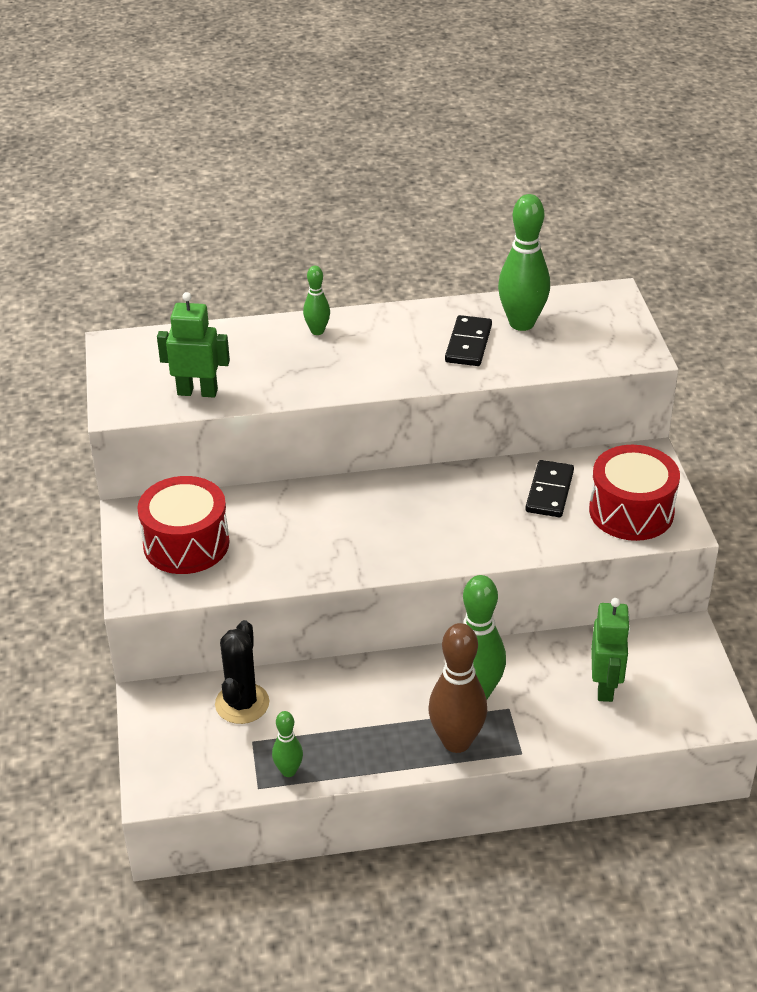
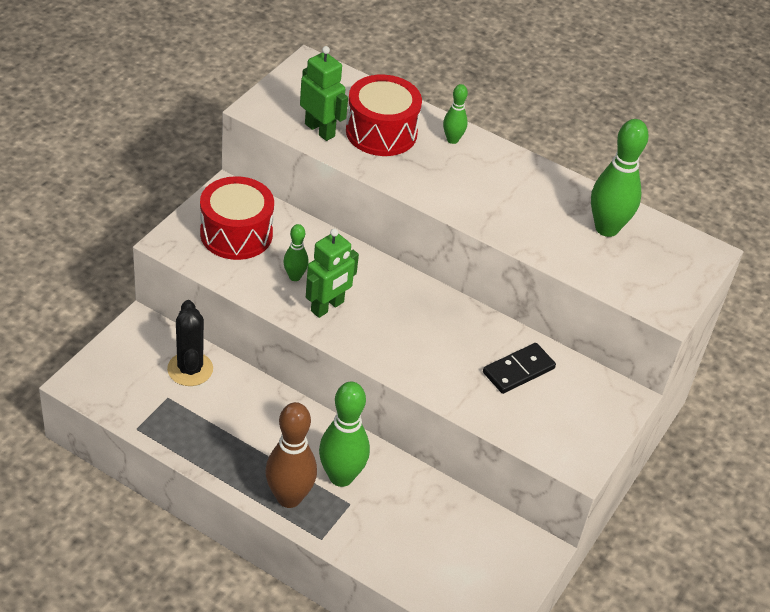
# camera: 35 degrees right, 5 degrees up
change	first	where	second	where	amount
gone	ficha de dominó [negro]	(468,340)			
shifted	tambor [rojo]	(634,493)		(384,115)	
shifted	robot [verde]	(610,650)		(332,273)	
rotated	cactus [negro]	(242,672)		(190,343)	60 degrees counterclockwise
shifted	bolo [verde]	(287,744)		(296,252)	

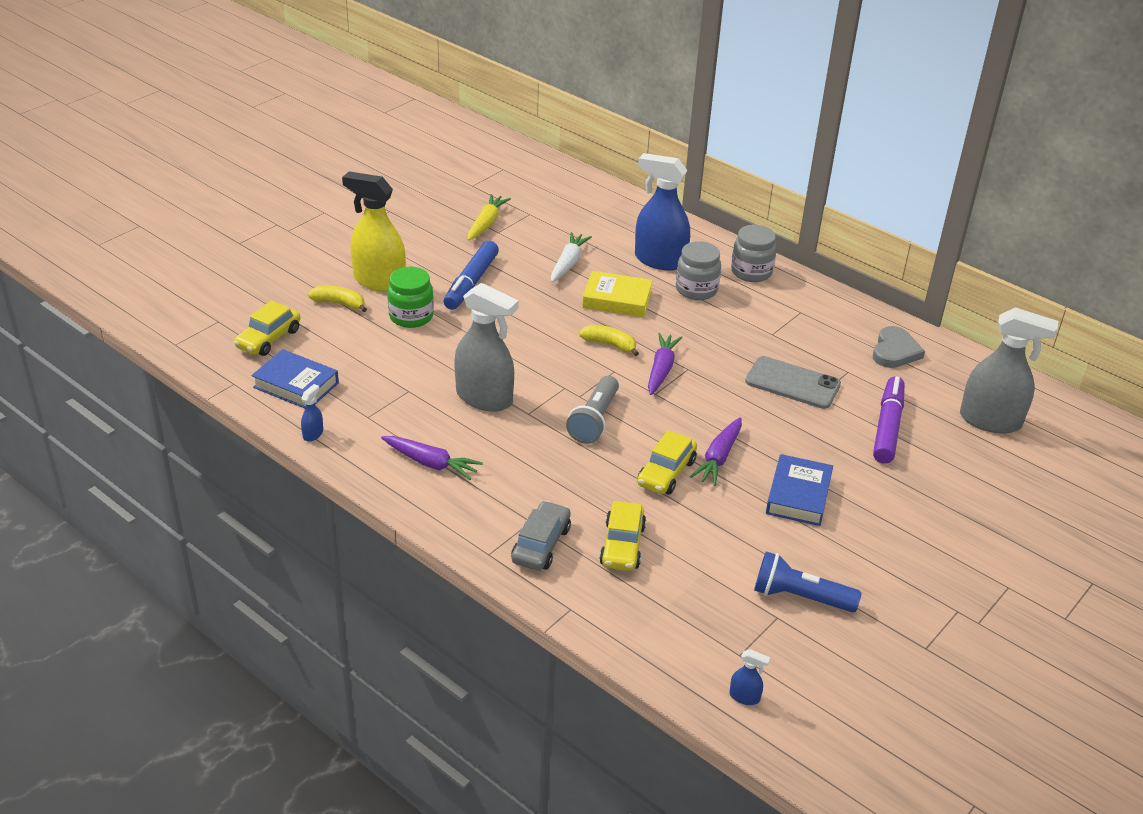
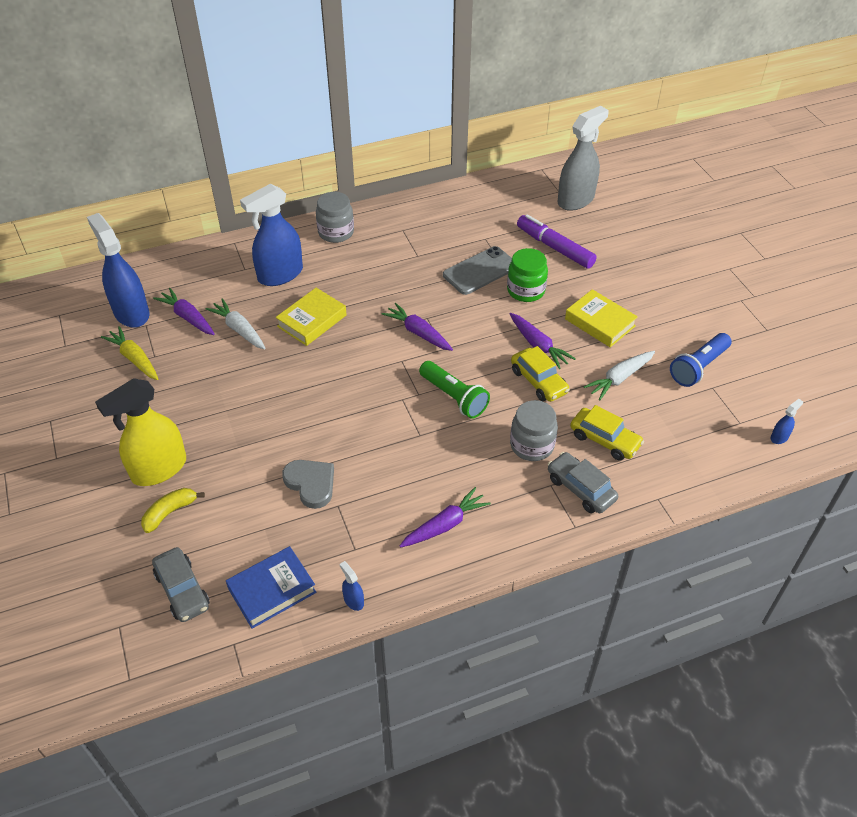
# camera: 60 degrees left, 10 degrees up
change	first	where	second	where	amount
gone	rotulador [azul]	(471,275)			
shifted	tarro [gris]	(698,270)		(534,430)	
shifted	tarro [verde]	(410,297)		(527,275)	
gone	pulverizador [gris]	(486,347)			
repainted	coche [amarillo]	(267,328)	coche [gris]	(181,584)	
gone	plátano [amarillo]	(609,340)			
shifted	corazón [gris]	(899,347)		(308,484)	
repainted	lámpara de mano [gris]	(592,410)	lámpara de mano [verde]	(454,390)	
repainted	libro [azul]	(799,490)	libro [amarillo]	(601,318)	
new			pulverizador [azul]	(118,270)	
new			zanahoria [morado]	(184,311)	
new			zanahoria [blanco]	(619,375)	

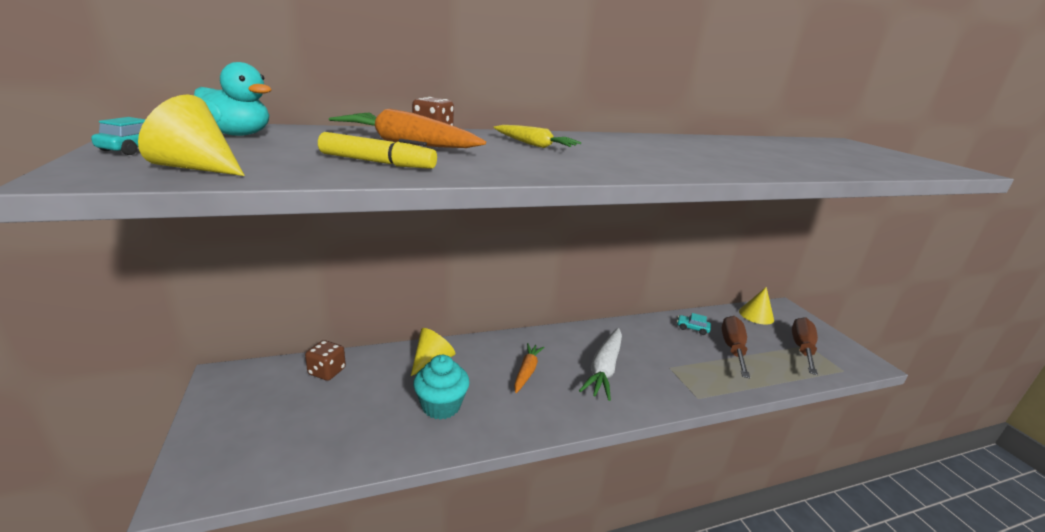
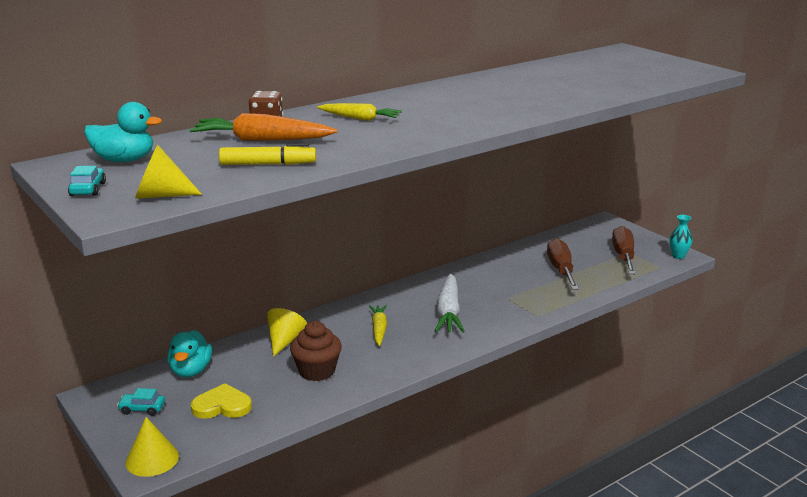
# camera: 15 degrees left, 0 degrees up
change	first	where	second	where	amount
shifted	cono [amarillo]	(756,306)		(152,447)	
shifted	coche [turquesa]	(694,324)		(141,402)	
swapped	dado [marrón]	(325,360)	pato [turquesa]	(189,353)	
repainted	zanahoria [naranja]	(529,368)	zanahoria [amarillo]	(378,325)	
repainted	magdalena [turquesa]	(441,387)	magdalena [marrón]	(316,351)	
new			florero [turquesa]	(681,237)	
new			corazón [amarillo]	(221,401)	

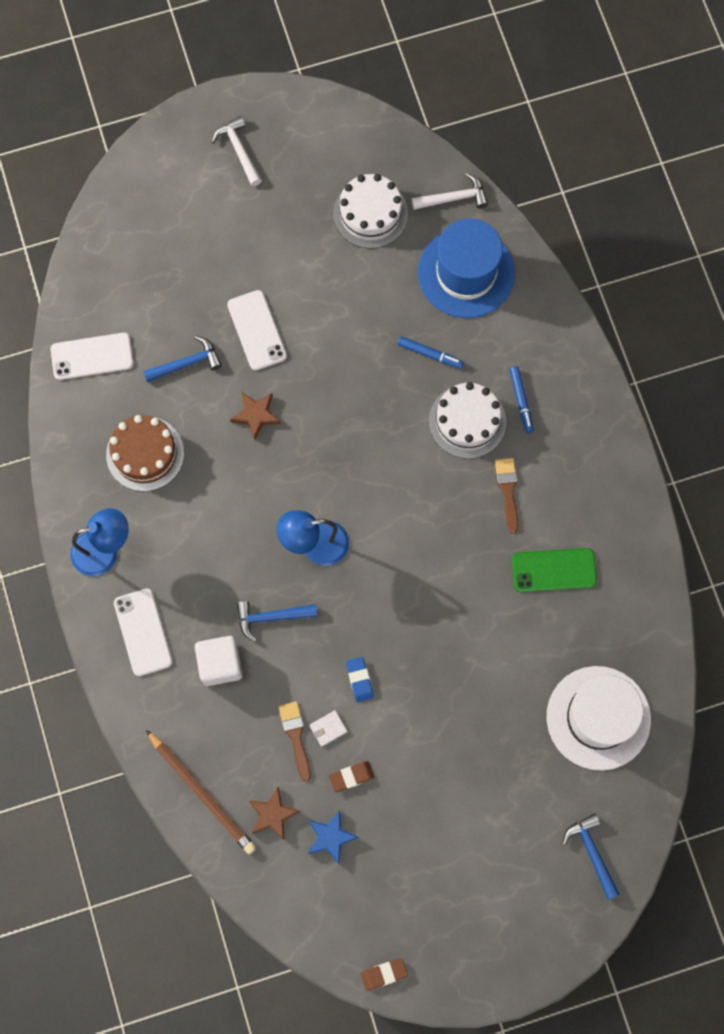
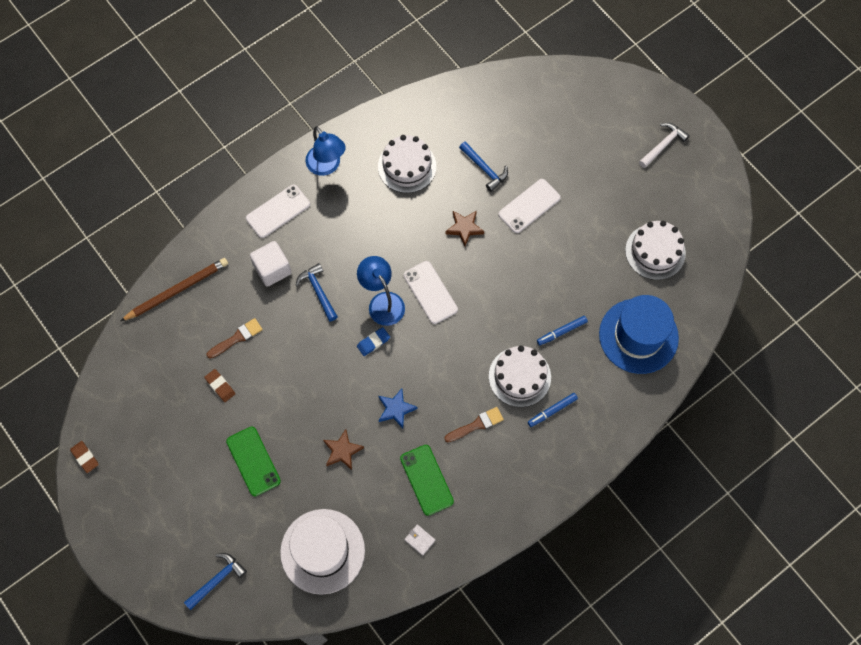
# camera: 70 degrees right, 5 degrees down
change	first	where	second	where	amount
gone	martillo [blanco]	(450,191)			
shifted	móvil [blanco]	(92,356)		(431,292)	
rotated	rotulador [azul]	(430,352)		(562,330)	60 degrees clockwise
repainted	tarta [marrón]	(145,453)	tarta [blanco]	(407,164)	
shifted	goma de borrar [azul]	(360,679)		(373,341)	
shifted	cartera [blanco]	(328,728)		(420,539)	
rotated	lápiz [marrón]	(201,792)		(174,289)	150 degrees counterclockwise
shifted	estrella [marrón]	(274,813)		(343,449)	
shifted	estrella [azul]	(333,837)		(398,408)	
new			móvil [verde]	(253,461)	

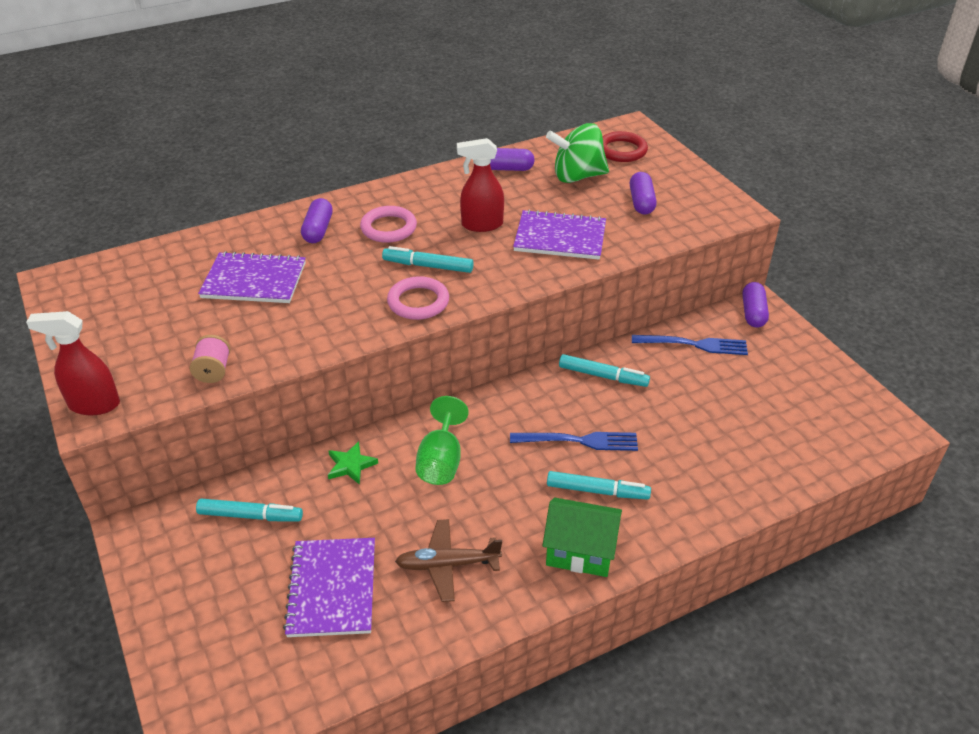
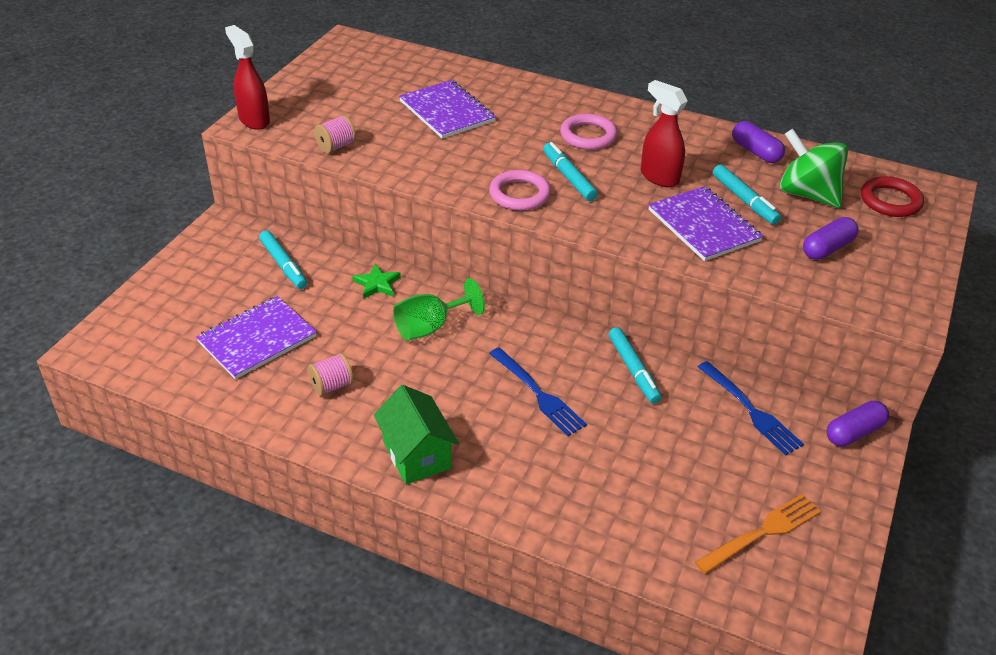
# camera: 50 degrees right, 0 degrees up
change	first	where	second	where	amount
gone	cápsula [morado]	(317,220)			
shifted	rotulador [turquesa]	(599,485)		(747,194)	
swapped	avión [marrón]	(448,560)	carrete [rosa]	(331,374)	
new			tenedor [naranja]	(758,534)	

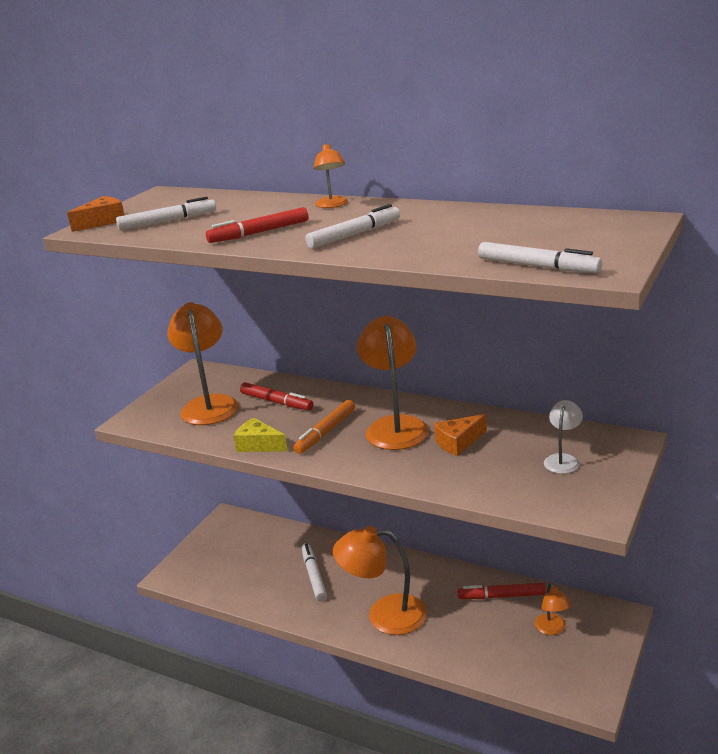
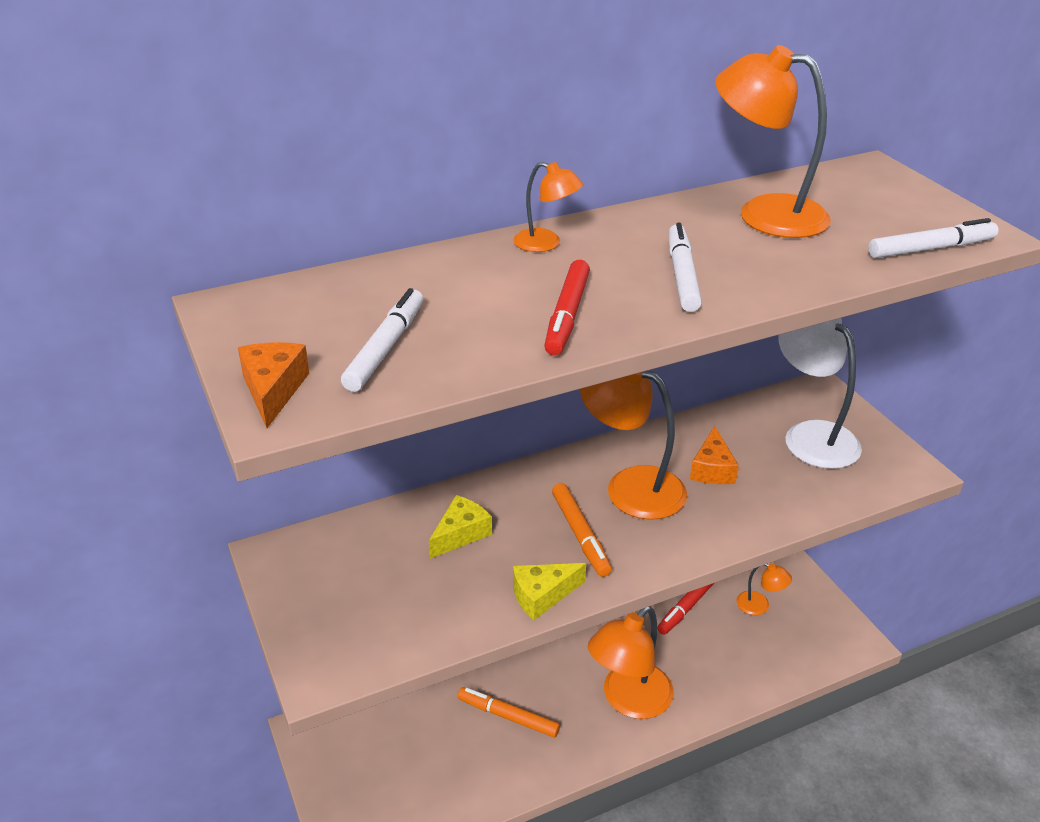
# camera: 55 degrees left, 10 degrees up
change	first	where	second	where	amount
shifted	lámpara [naranja]	(202,363)		(773,141)	
swapped	rotulador [rojo]	(276,396)	queso [amarillo]	(460,527)	
scaled	lámpara [blanco]	(563,437)		(820,393)	x1.98
repainted	rotulador [blanco]	(314,572)	rotulador [naranja]	(509,712)	

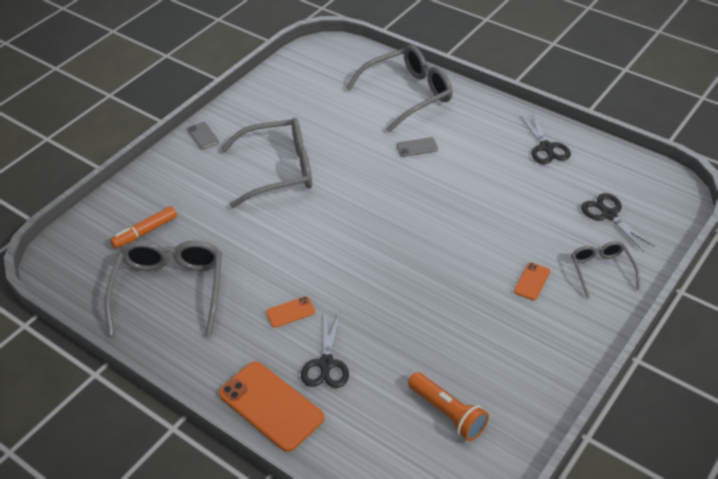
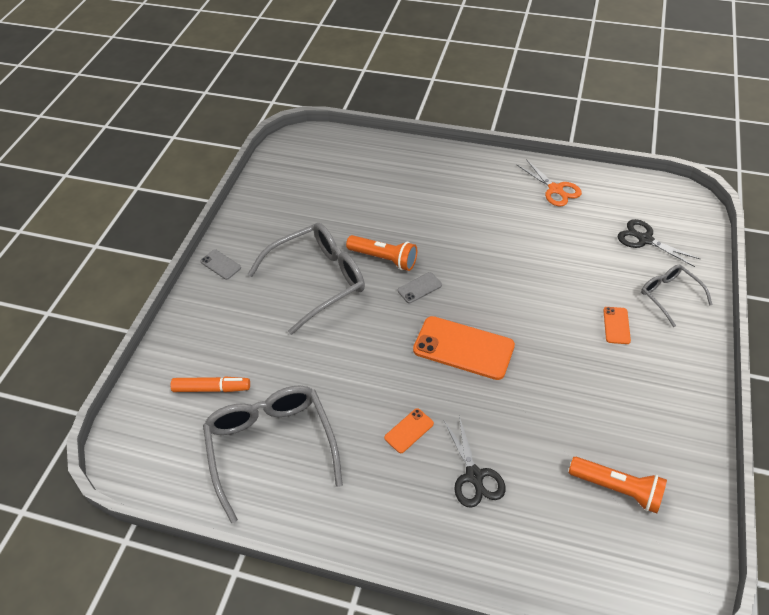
# camera: 20 degrees left, 5 degrees up
change	first	where	second	where	amount
gone	gafas [gris]	(399,88)			
repainted	tijeras [negro]	(546,139)	tijeras [naranja]	(549,183)	
shifted	móvil [gris]	(417,147)		(420,287)	
rotated	rotulador [naranja]	(143,227)		(210,384)	120 degrees counterclockwise
shifted	móvil [naranja]	(271,406)		(464,348)	
new			lámpara de mano [naranja]	(381,253)	

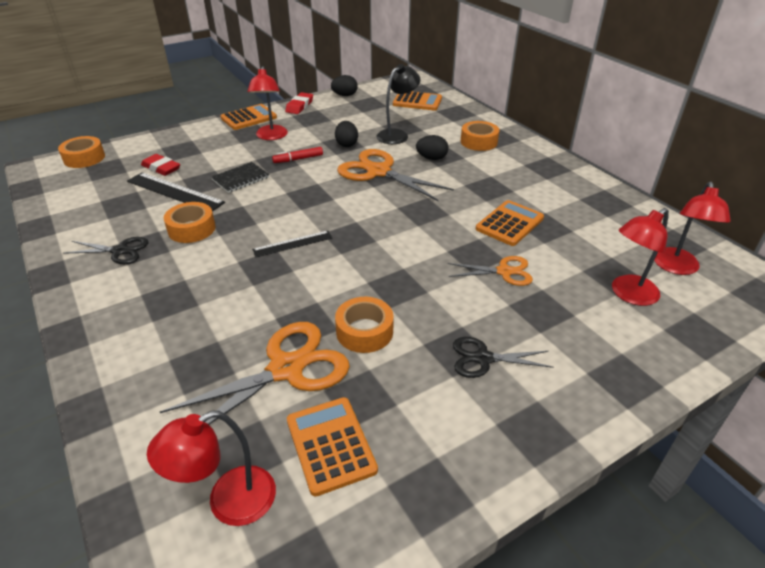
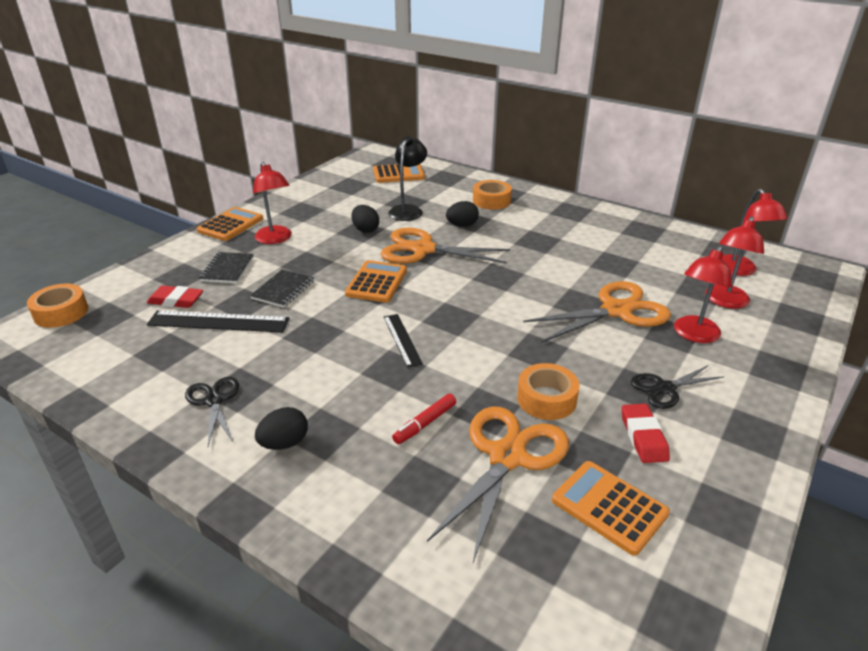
# camera: 25 degrees left, 5 degrees down
change	first	where	second	where	amount
shifted	huevo [negro]	(344,85)		(281,428)	
shifted	goma de borrar [rojo]	(299,103)		(646,433)	
shifted	rotulador [rojo]	(297,155)		(424,419)	
shifted	calculadora [naranja]	(510,223)		(376,281)	
gone	cinta adhesiva [naranja]	(190,222)			
rotated	regla [negro]	(292,244)		(403,341)	60 degrees counterclockwise
rotated	tijeras [negro]	(106,250)		(212,411)	90 degrees counterclockwise
scaled	tijeras [naranja]	(490,271)		(597,312)	x1.77
shifted	lámpara [rojo]	(211,468)		(703,294)	
new			cuaderno [negro]	(226,267)	

